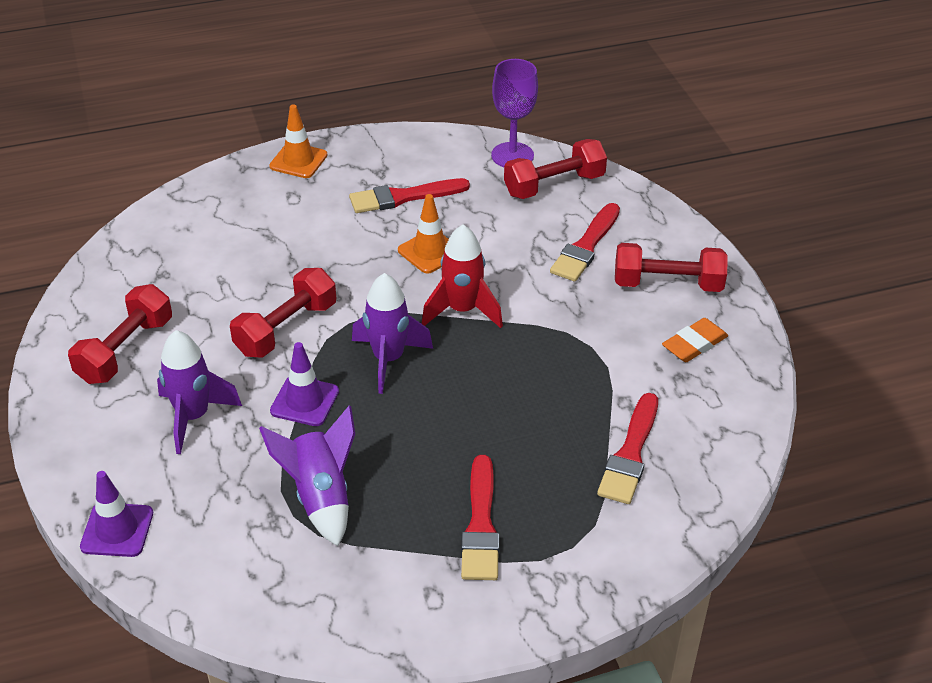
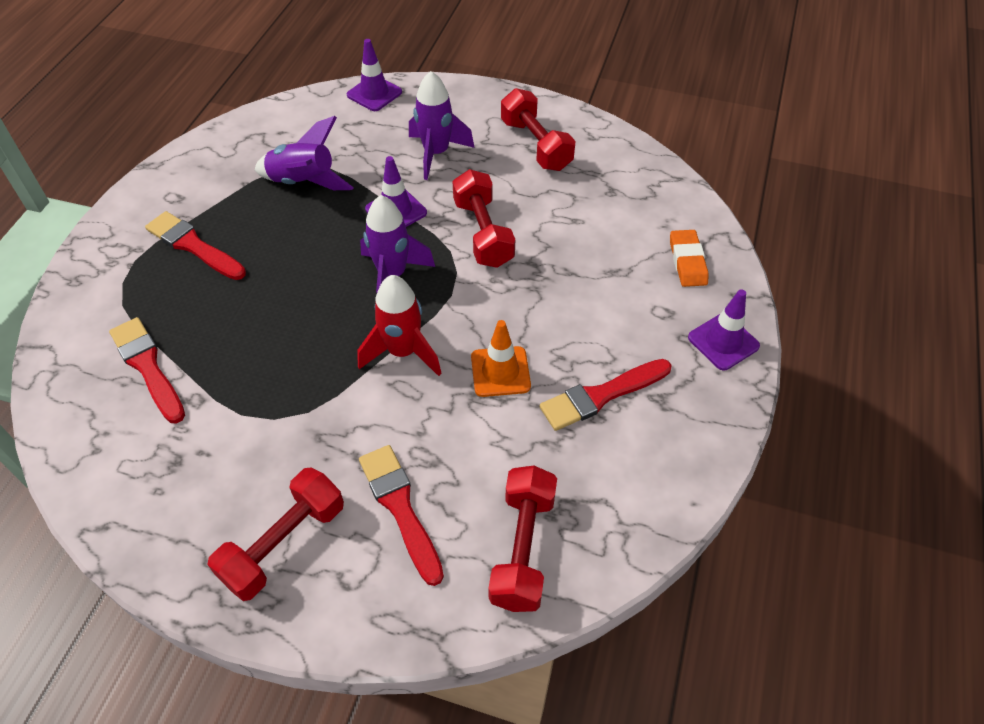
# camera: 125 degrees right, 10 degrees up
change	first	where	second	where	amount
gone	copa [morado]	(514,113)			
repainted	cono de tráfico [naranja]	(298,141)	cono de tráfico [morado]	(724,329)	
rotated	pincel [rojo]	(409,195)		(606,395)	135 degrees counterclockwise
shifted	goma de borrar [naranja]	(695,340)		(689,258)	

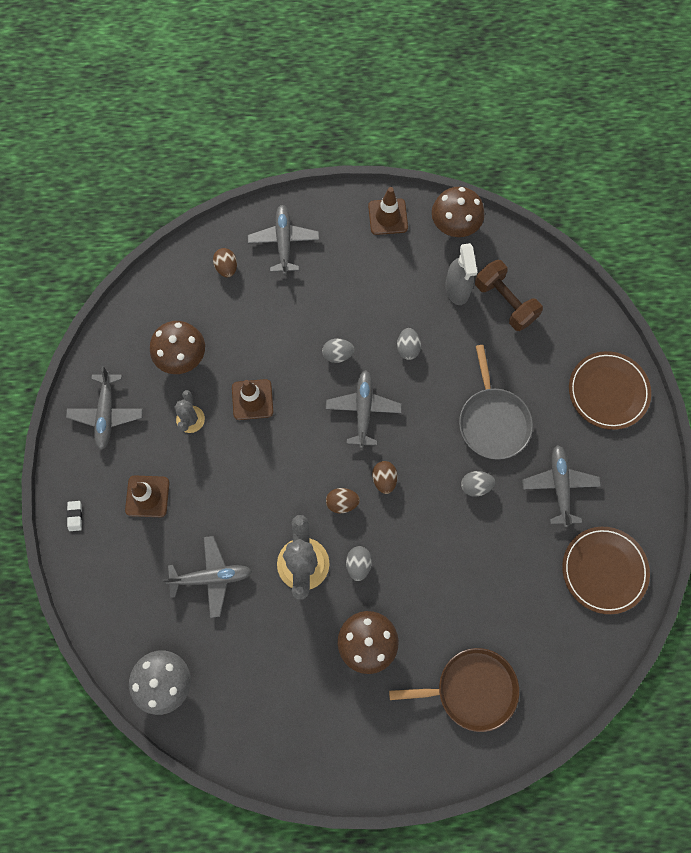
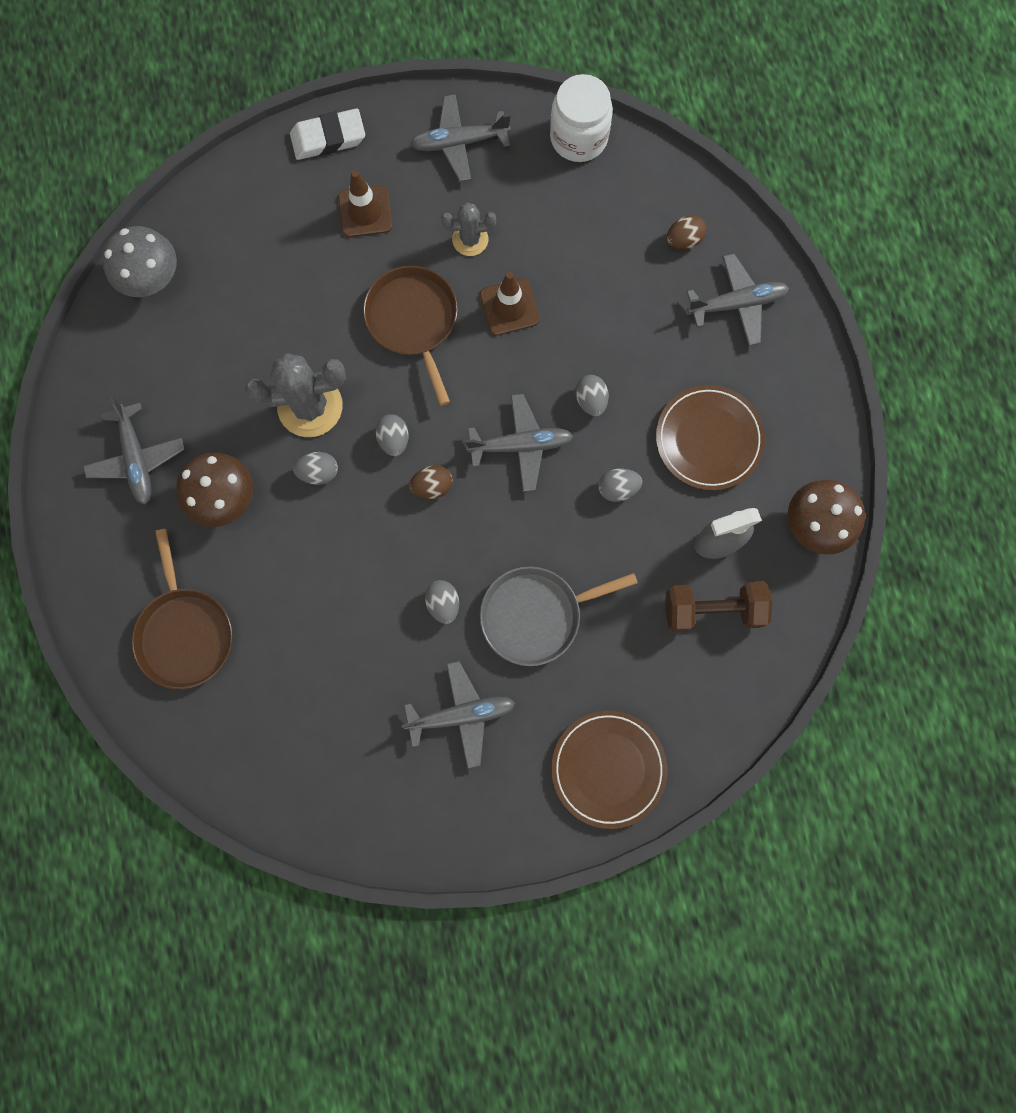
# camera: 80 degrees right, 5 degrees up
change	first	where	second	where	amount
gone	cono de tráfico [marrón]	(388,211)			
rotated	mancuerna [marrón]	(509,295)		(719,606)	45 degrees clockwise
gone	seta [marrón]	(177,347)			
repainted	huevo [marrón]	(343,500)	huevo [gris]	(392,435)	
scaled	goma de borrar [blanco]	(74,516)		(327,134)	x2.08
shifted	plato [marrón]	(606,570)		(710,437)	
shifted	avión [gris]	(207,577)		(134,451)	
new			tarro [blanco]	(581,118)	
new			sartén [marrón]	(410,336)	

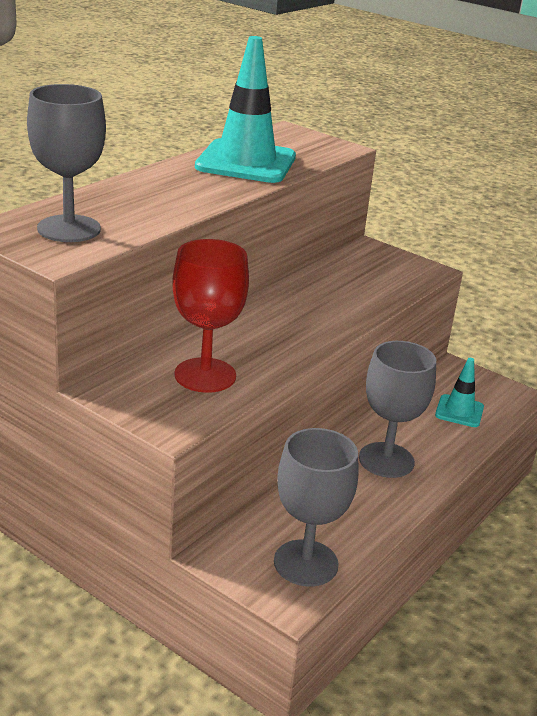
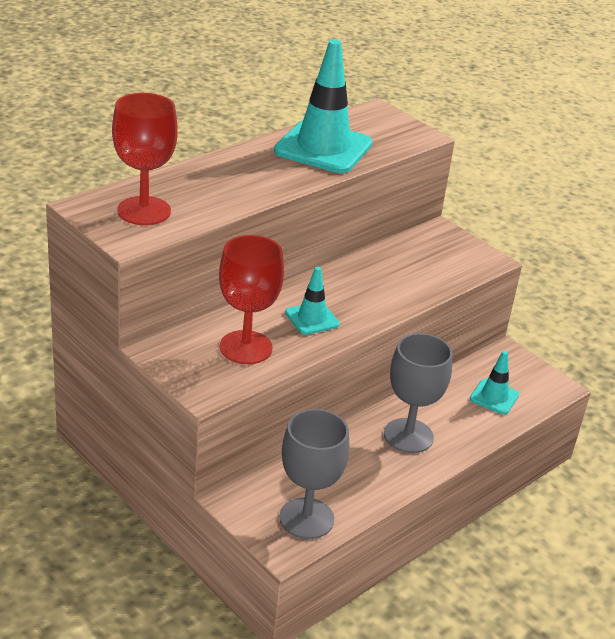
# camera: 10 degrees right, 5 degrees up
change	first	where	second	where	amount
repainted	copa [gris]	(66,163)	copa [rojo]	(145,159)	
new			cono de tráfico [turquesa]	(312,301)	

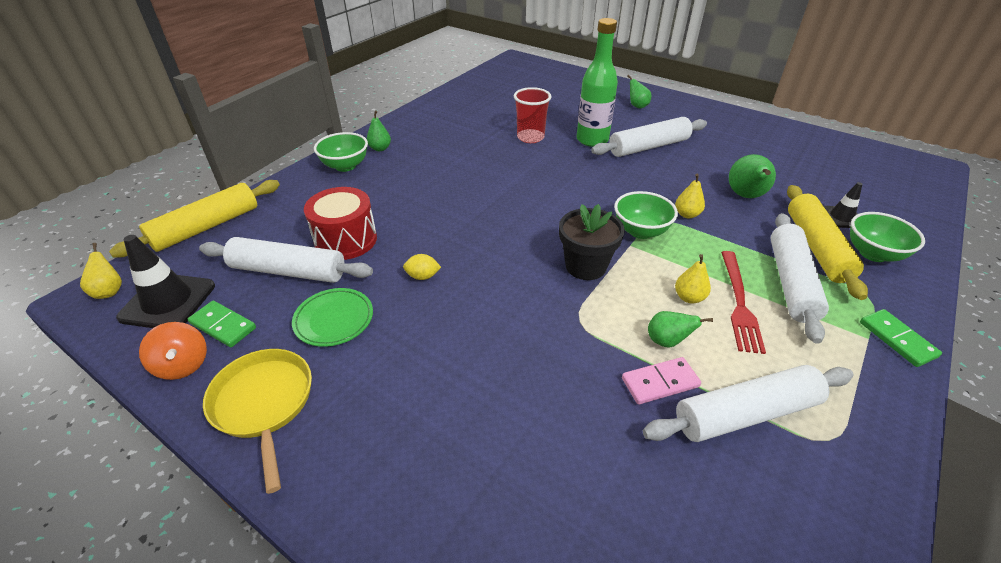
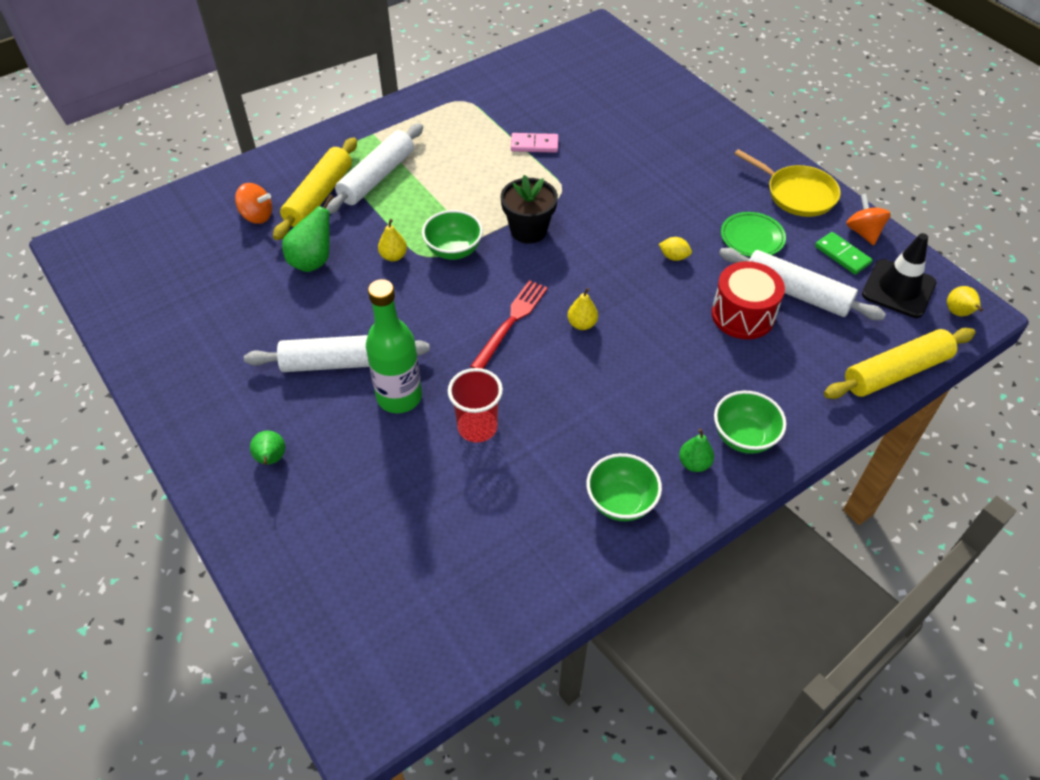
# camera: 160 degrees left, 10 degrees up
change	first	where	second	where	amount
swapped	cono de tráfico [negro]	(843,205)	peonza [naranja]	(253,203)	
shifted	cuenco [verde]	(887,237)		(624,487)	
shifted	tenedor [rojo]	(743,302)		(509,324)	
shifted	pera [amarillo]	(693,279)		(582,309)	
gone	ficha de dominó [verde]	(901,338)			
gone	pera [verde]	(680,329)			
rotated	sartén [amarillo]	(257,421)		(787,183)	45 degrees counterclockwise
gone	rodillo [blanco]	(748,403)			

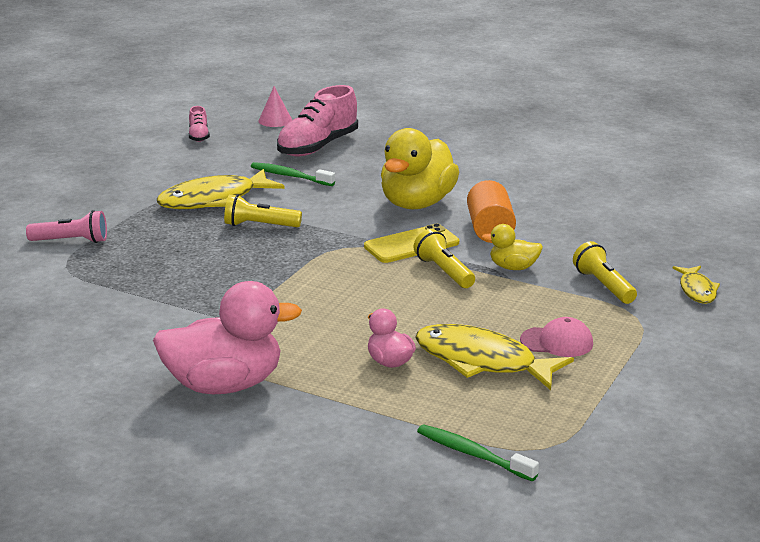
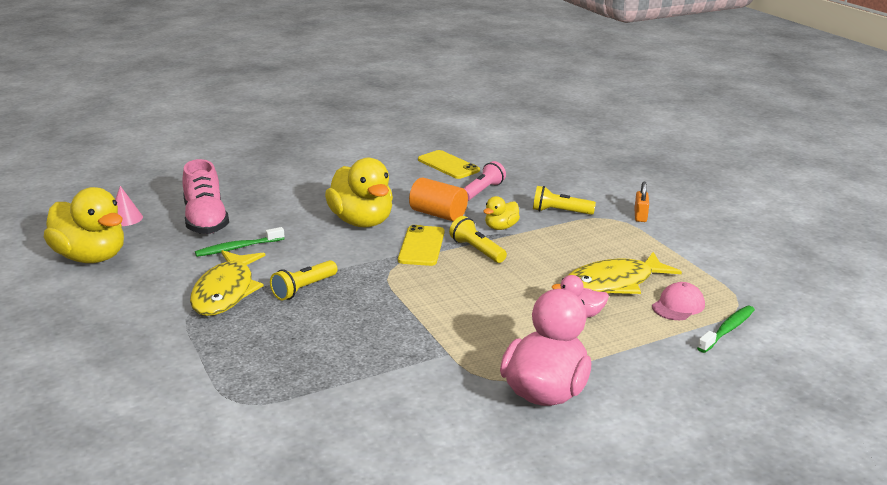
# camera: 55 degrees left, 0 degrees up
change	first	where	second	where	amount
swapped	zapato [rosa]	(199,124)	pato [amarillo]	(84,225)	
shifted	lámpara de mano [rosa]	(66,226)		(485,181)	
rotated	lámpara de mano [amarillo]	(444,258)		(478,239)	45 degrees clockwise
gone	pez [amarillo]	(696,285)			
shifted	gorra [rosa]	(556,337)		(678,301)	
rotated	cepillo de dientes [verde]	(478,452)		(726,329)	150 degrees clockwise
new			móvil [amarillo]	(449,164)	
new			candado [naranja]	(641,201)	

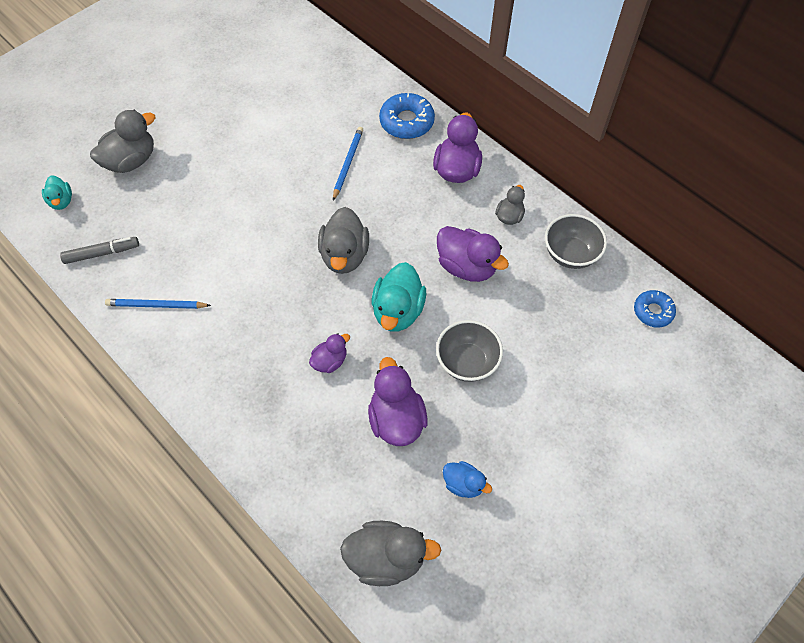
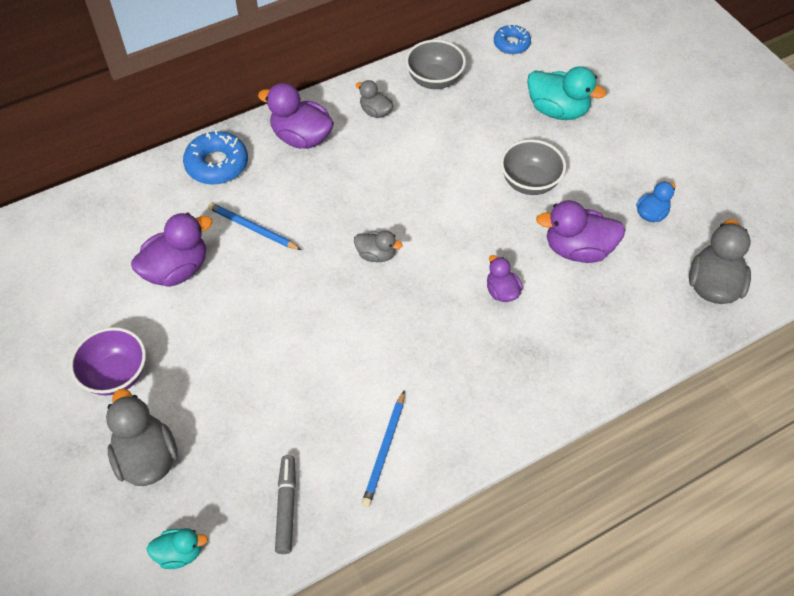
# camera: 75 degrees left, 5 degrees down
change	first	where	second	where	amount
scaled	pato [gris]	(343,240)		(378,246)	x0.57
shifted	pato [morado]	(473,254)		(171,250)	
shifted	pato [turquesa]	(399,297)		(566,93)	
new			cuenco [morado]	(108,361)	

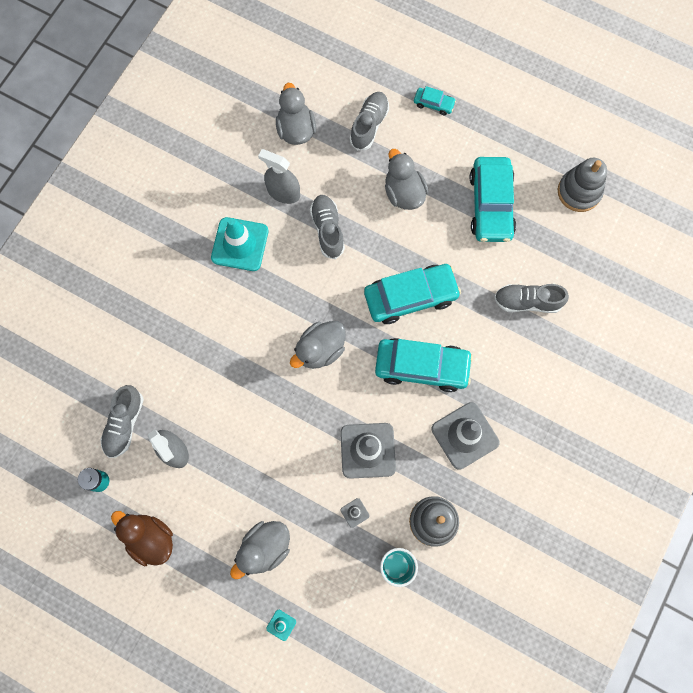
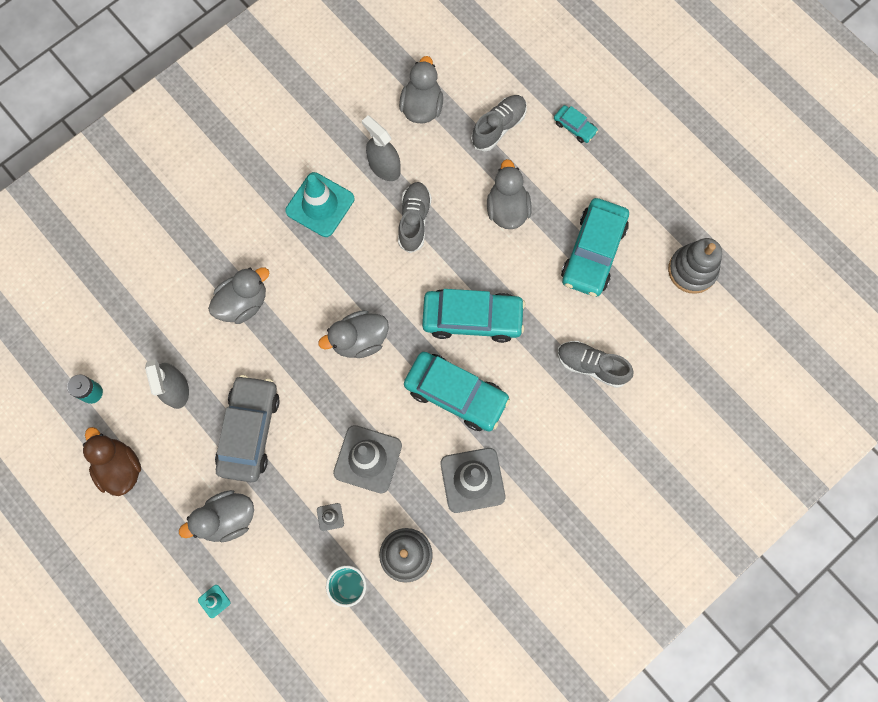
# camera: 20 degrees right, 0 degrees up
change	first	where	second	where	amount
gone	zapato [gris]	(122,421)			
new			pato [gris]	(238,295)	
new			coche [gris]	(247,428)	

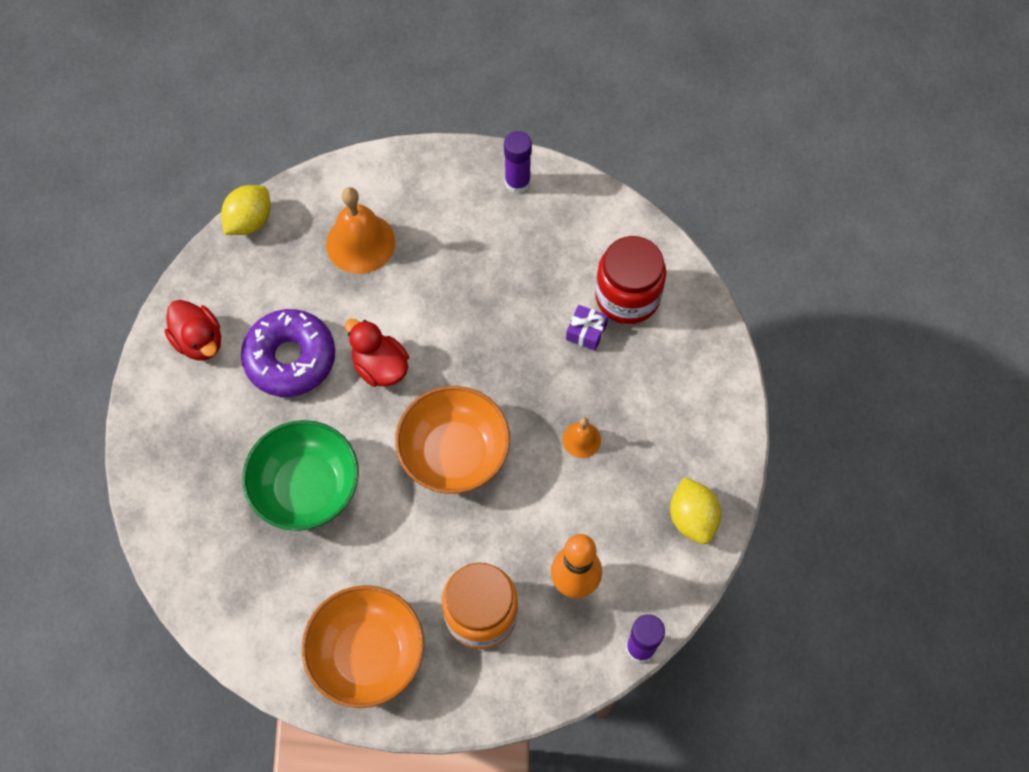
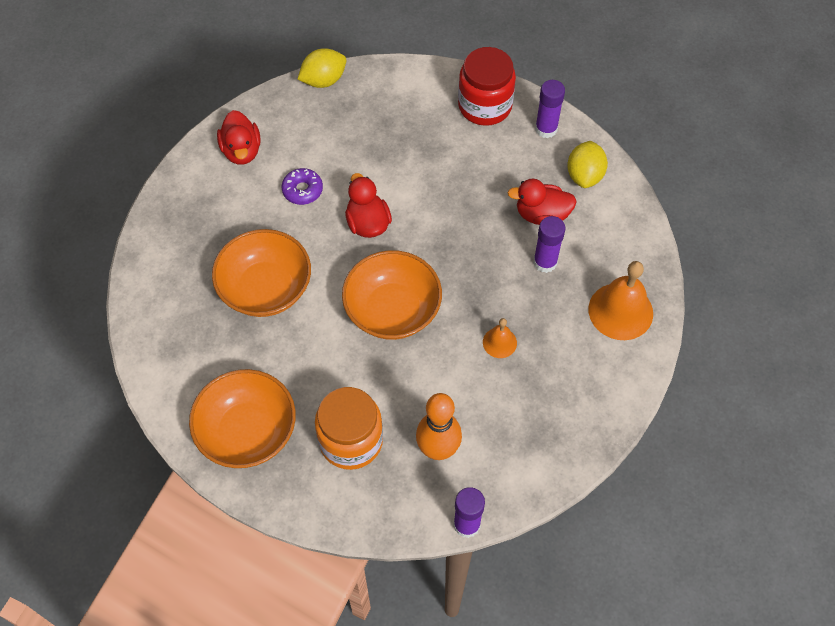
# camera: 25 degrees right, 5 degrees down
change	first	where	second	where	amount
shifted	campana [naranja]	(360,230)		(621,300)	
shifted	tarro [rojo]	(630,280)		(487,86)	
swapped	regalo [morado]	(587,328)	barra de pegamento [morado]	(549,244)	
scaled	rosquilla [morado]	(288,353)		(302,186)	x0.52
repainted	cuenco [verde]	(300,475)	cuenco [naranja]	(261,273)	
shifted	limón [amarillo]	(695,510)		(587,164)	
new			pato [rojo]	(542,202)	

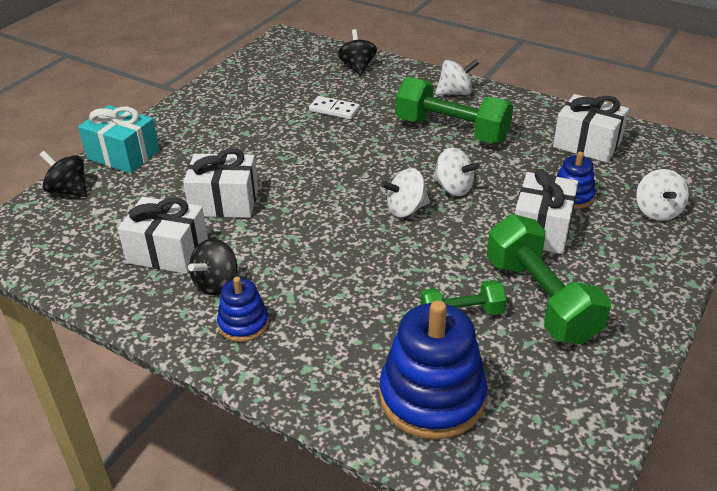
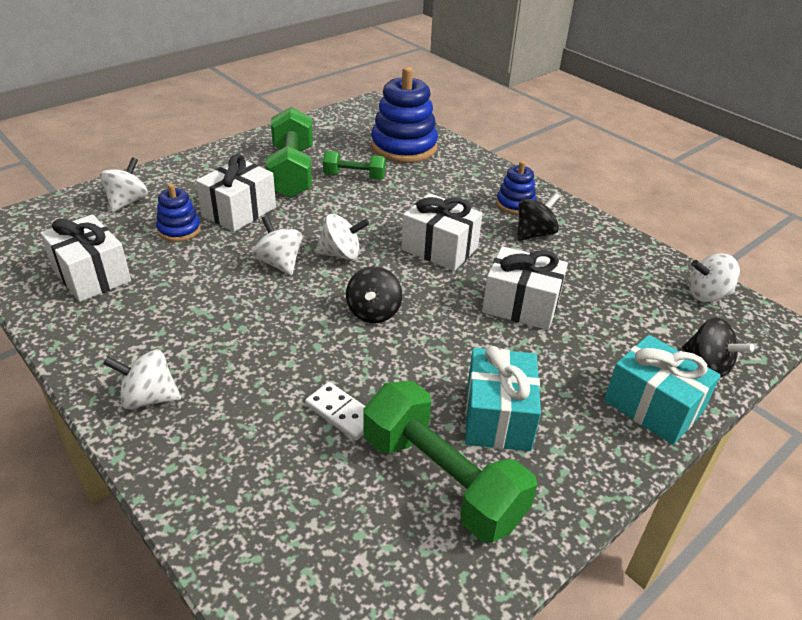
# camera: 165 degrees left, 0 degrees up
change	first	where	second	where	amount
shifted	peonza [negro]	(357,52)		(374,294)	
shifted	mancuerna [verde]	(455,110)		(450,462)	
shifted	regalo [blanco]	(162,235)		(442,232)	
new			peonza [blanco]	(714,278)	
new			regalo [turquesa]	(503,398)	

